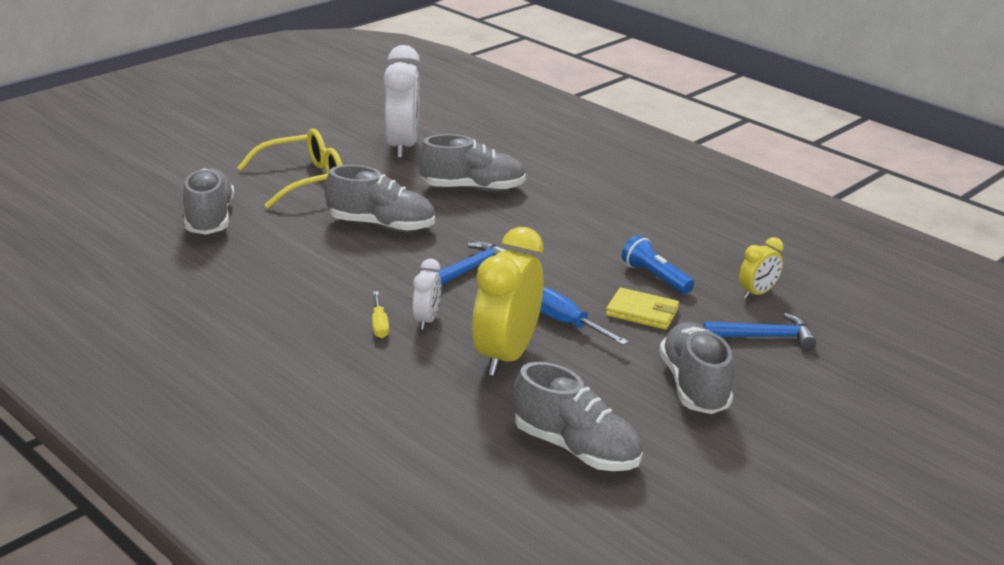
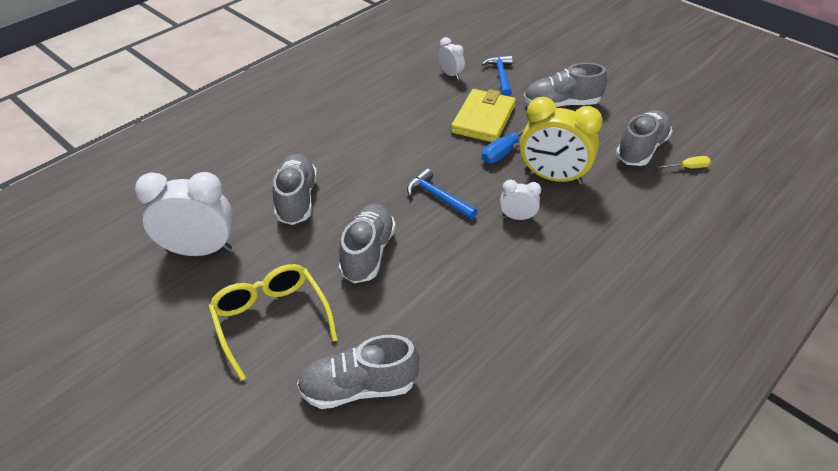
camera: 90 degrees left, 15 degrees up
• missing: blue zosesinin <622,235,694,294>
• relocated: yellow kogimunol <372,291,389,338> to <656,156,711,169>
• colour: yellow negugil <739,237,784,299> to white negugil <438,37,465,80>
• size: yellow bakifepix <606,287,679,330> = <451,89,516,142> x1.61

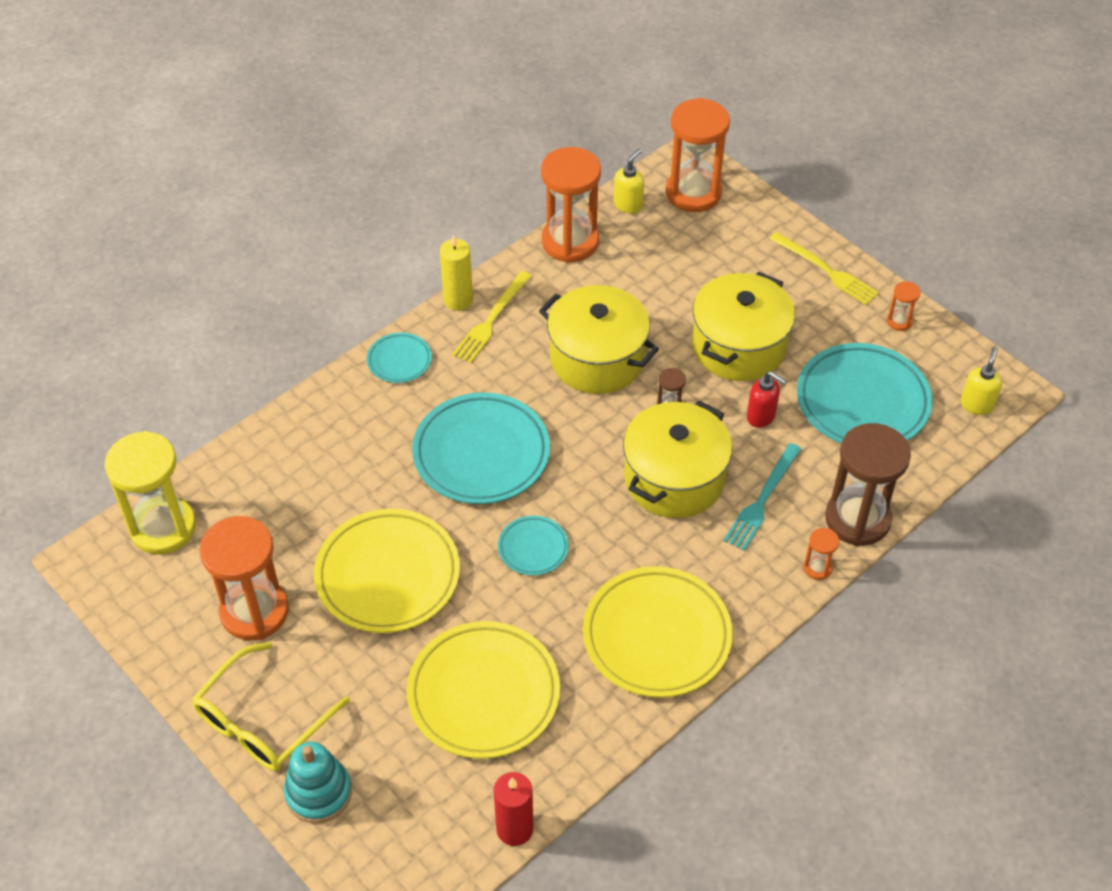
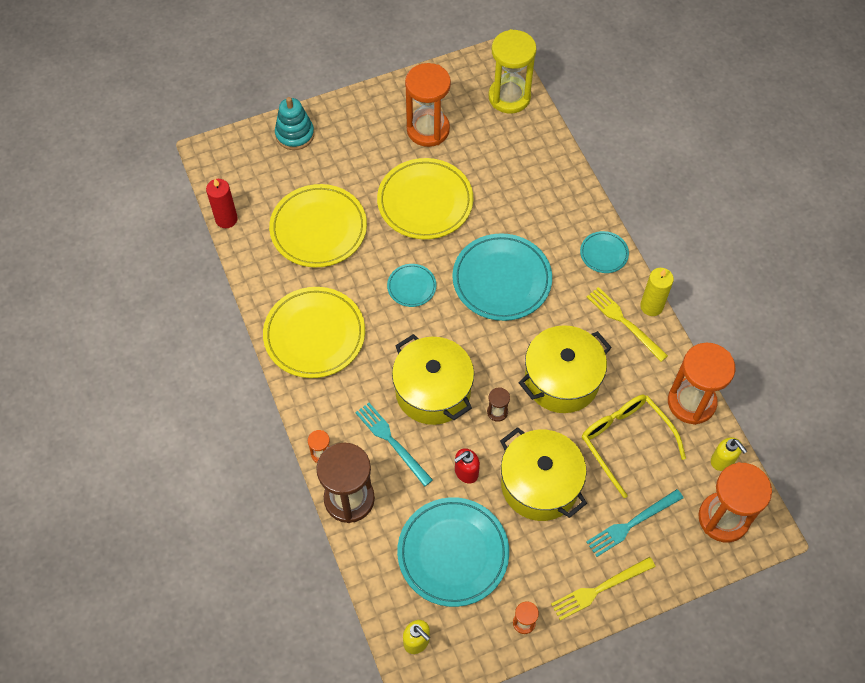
camera: 110 degrees right, 10 degrees up
• appeared: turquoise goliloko <586,489,684,557>
• relocated: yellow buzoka <192,642,350,771> to <582,395,686,498>

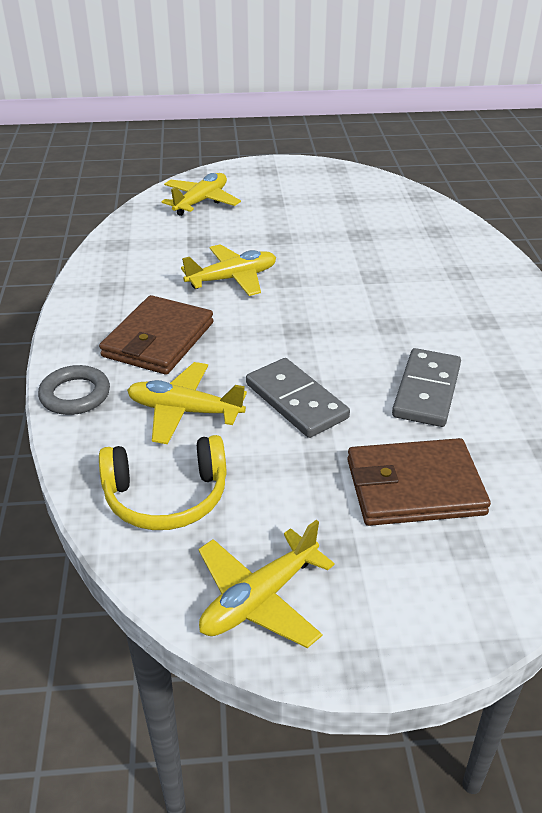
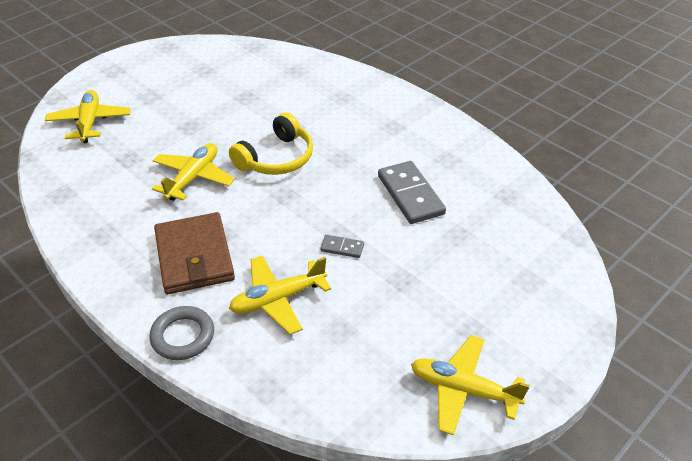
camera: 40 degrees left, 5 degrees up
• missing: brown bakifepix <347,438,491,526>
• relocated: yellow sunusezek <99,435,227,530> to <229,113,313,175>
• spun: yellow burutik <198,520,335,648> = <411,335,530,435> 105 degrees clockwise
• size: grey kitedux <246,358,350,438> = <320,235,364,258> x0.48

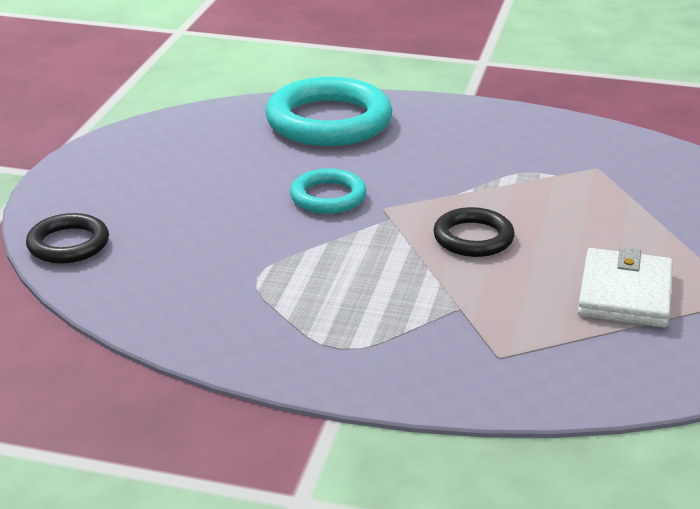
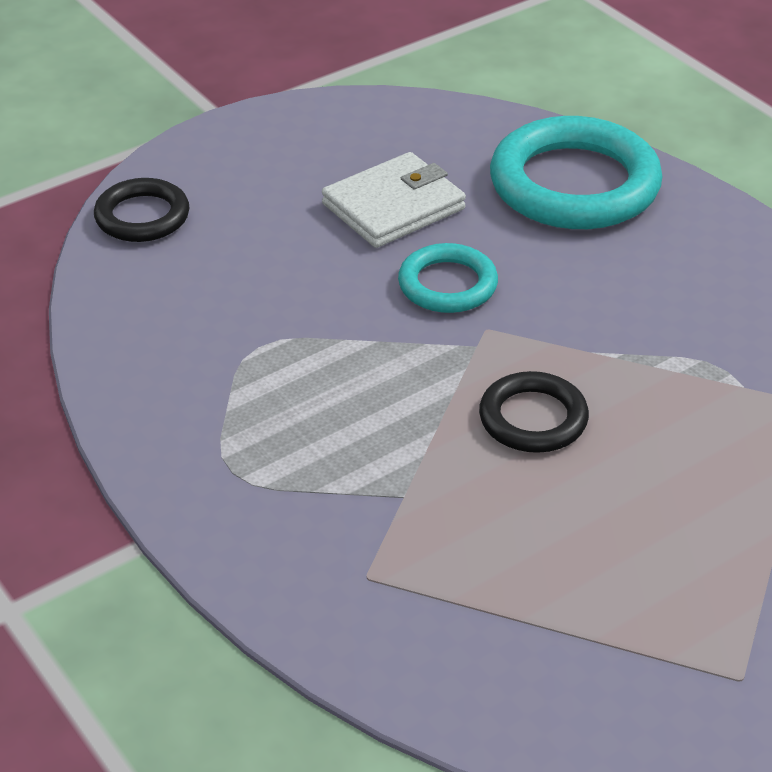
camera: 40 degrees right, 10 degrees up
• relocated: white bakifepix <578,247,673,328> to <322,152,466,248>

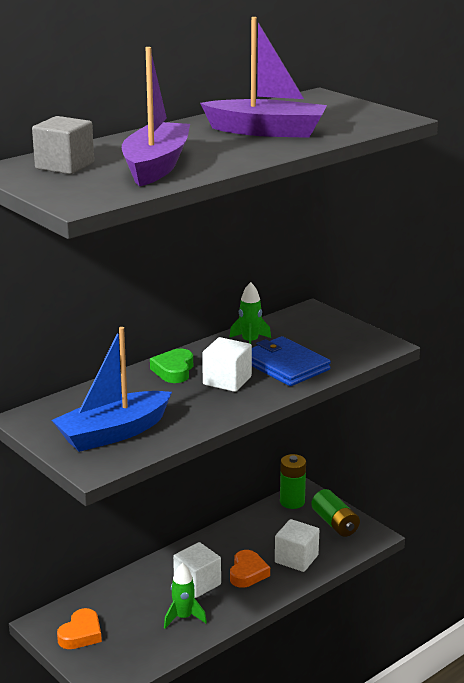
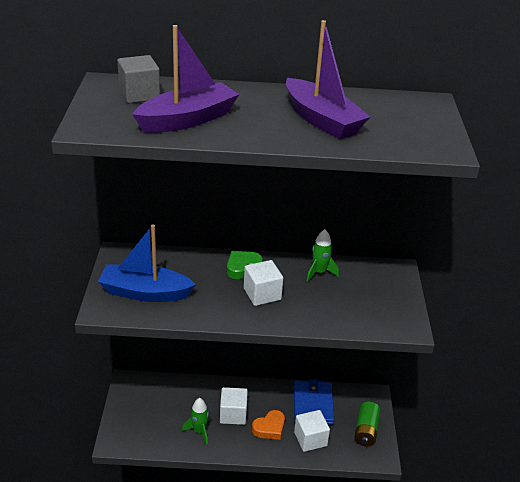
camera: 40 degrees right, 10 degrees up
• missing: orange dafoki <57,608,102,649>
• missing: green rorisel <280,454,306,509>
• relocated: blue bakifepix <252,336,331,386> to <294,379,334,425>

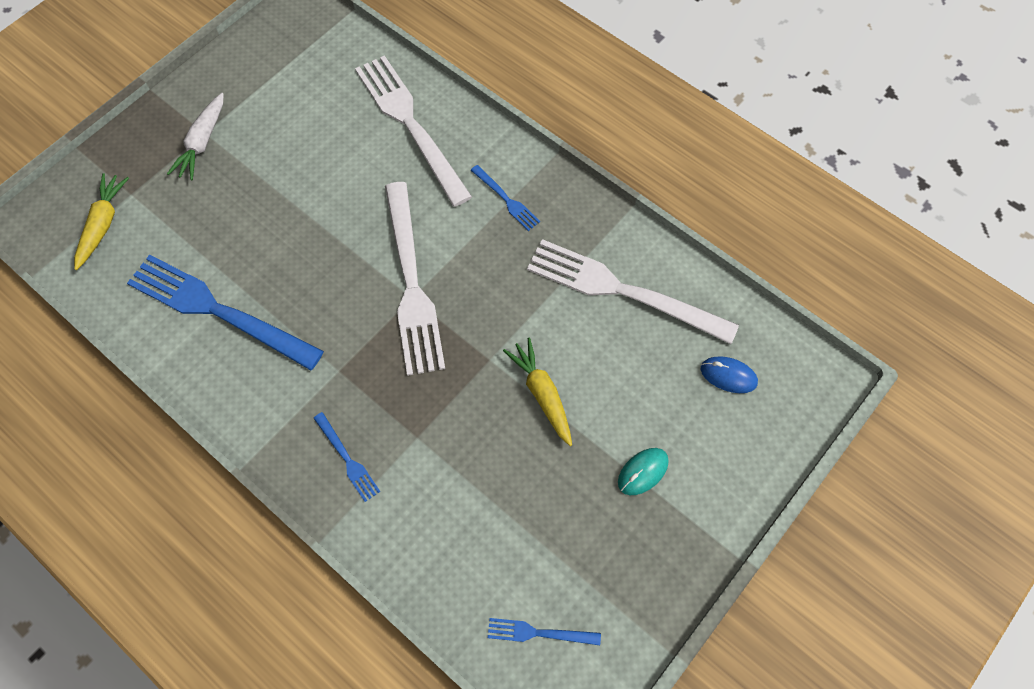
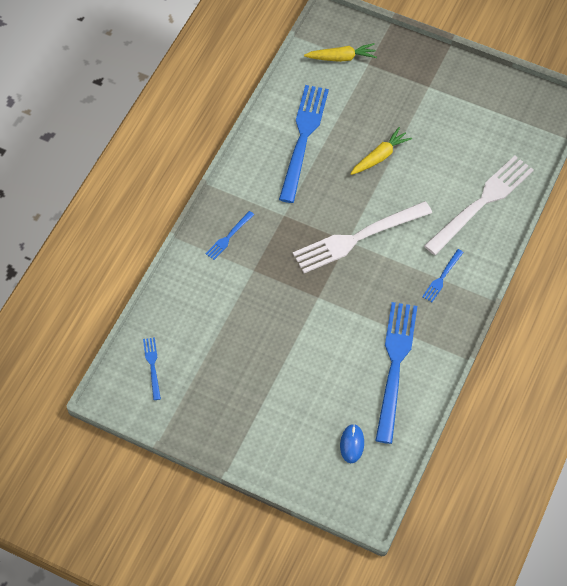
camera: 75 degrees right, 5 degrees down
• missing: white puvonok <167,93,224,180>
• missing: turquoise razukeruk <618,448,669,495>
• relocated: yellow puvonok <503,337,572,446> to <350,127,412,175>
• colour: white goliloko <527,239,739,344> to blue goliloko <375,302,417,444>

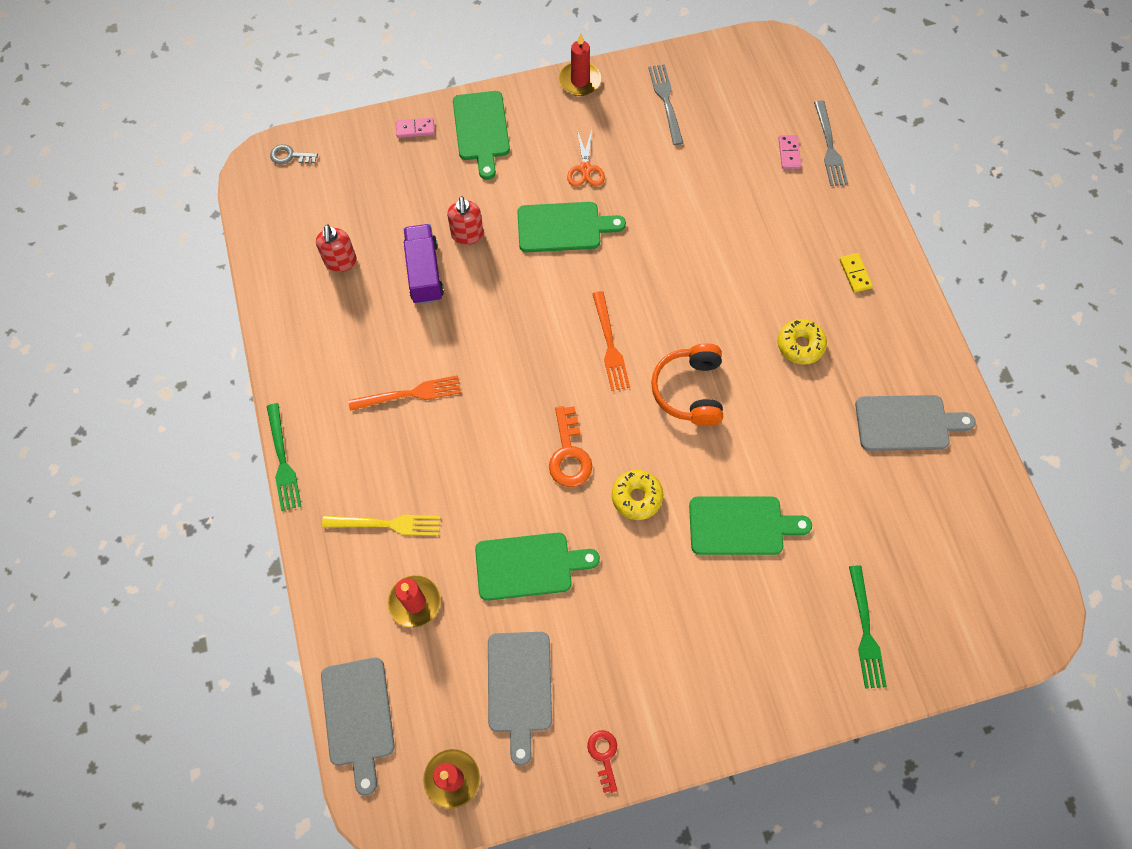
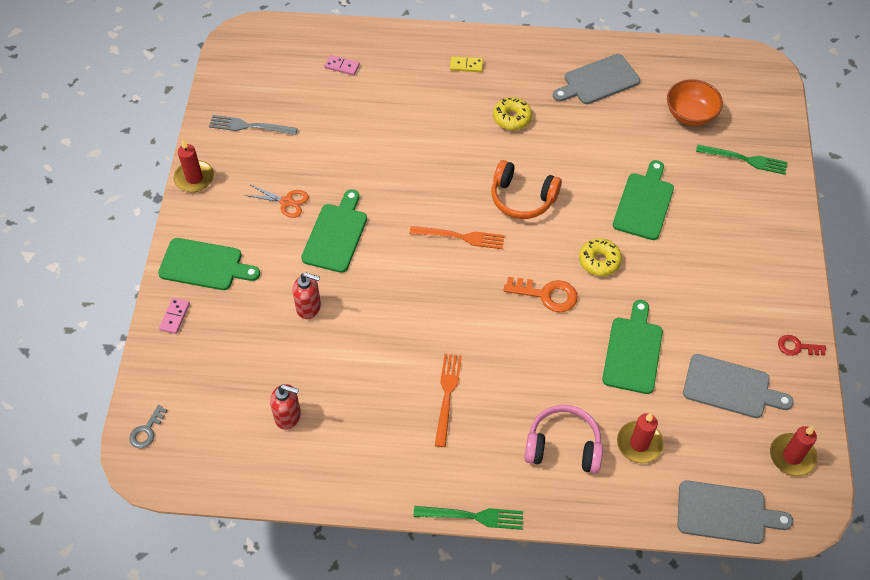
camera: 70 degrees left, 10 degrees down
• missing: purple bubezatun <403,224,444,304>
• missing: grey goliloko <814,100,848,186>
• appeared: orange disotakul <667,79,723,126>
• exchanged: yellow goliloko <322,515,441,536> to pink sunusezek <524,405,603,473>
• spun: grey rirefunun <855,395,976,451> = <553,54,640,104> 135 degrees counterclockwise

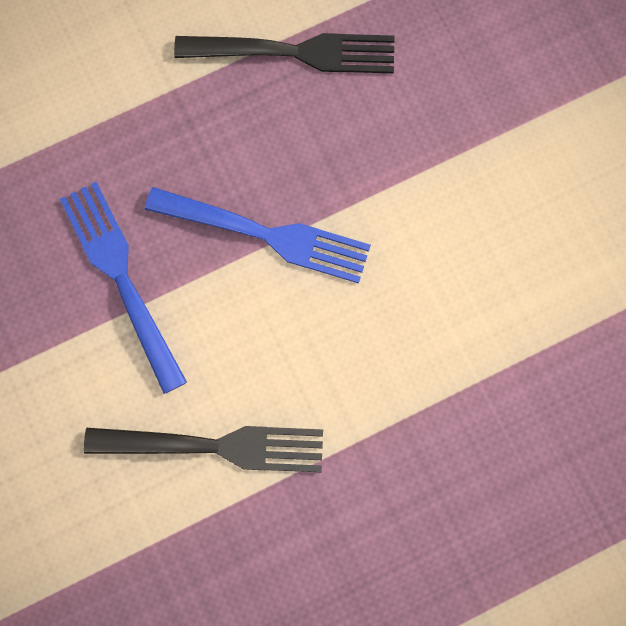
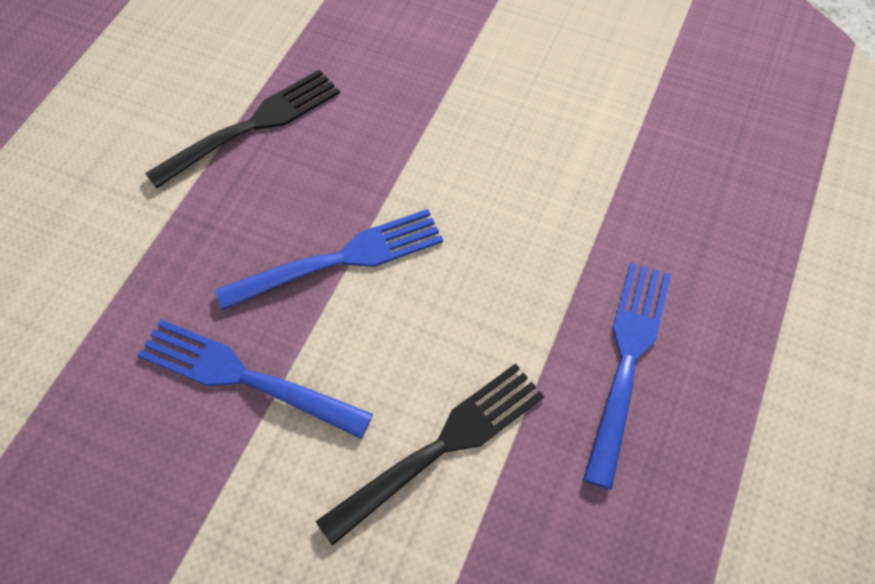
camera: 40 degrees left, 15 degrees down
• appeared: blue goliloko <583,263,671,489>

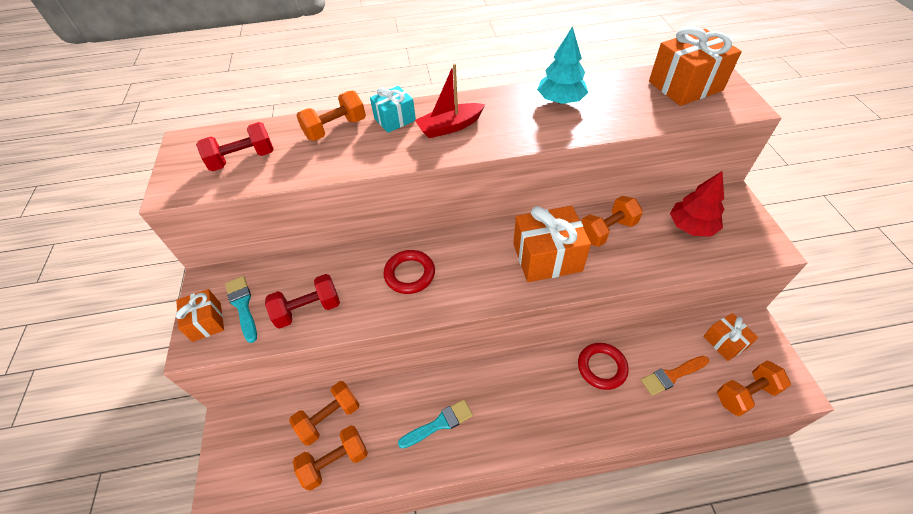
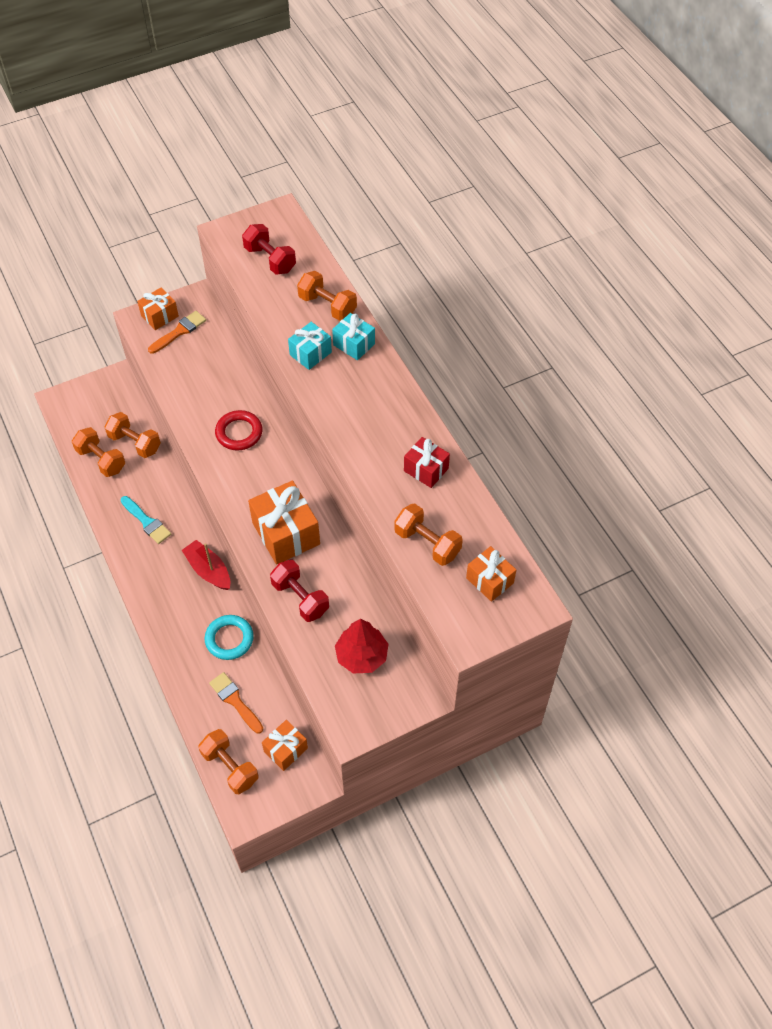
camera: 70 degrees right, 5 degrees up
• appeared: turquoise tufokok <288,322,332,370>
• relocated: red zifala <265,274,340,329> to <270,560,329,622>
• relocated: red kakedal <415,64,485,138> to <182,540,230,590>
• relocated: orange zifala <581,196,643,247> to <394,504,463,566>
• exchanged: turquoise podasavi <537,26,588,104> to red tufokok <404,437,450,488>
• colour: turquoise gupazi <225,276,257,343> to orange gupazi <148,311,206,354>
• colour: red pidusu <578,343,629,390> to turquoise pidusu <205,615,254,660>
• size: orange tufokok <649,26,742,106> = <466,546,516,602> x0.58

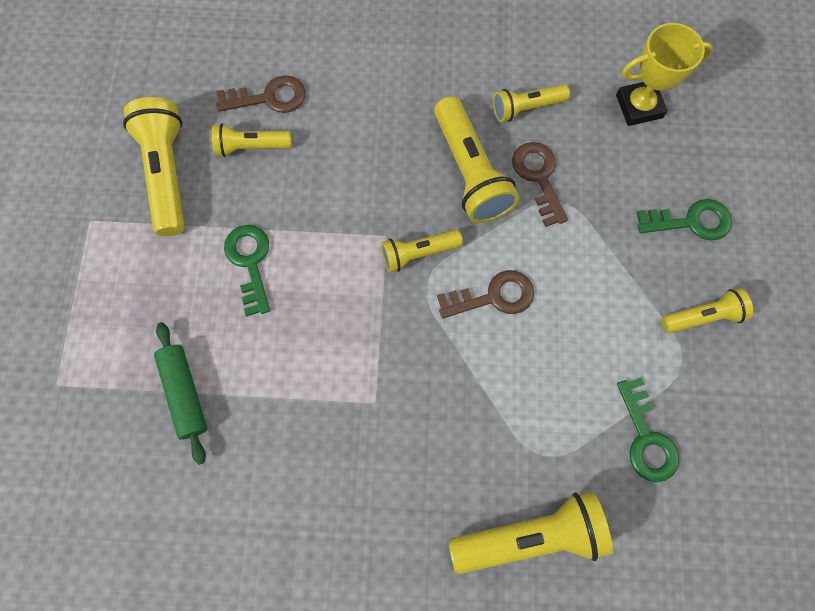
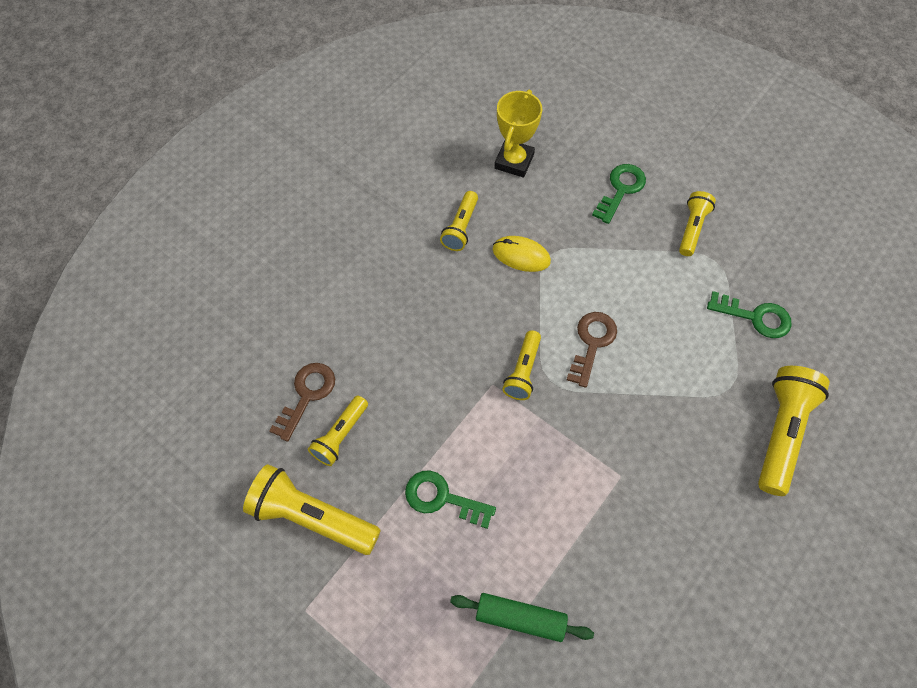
camera: 55 degrees left, 10 degrees down
• missing: yellow zosesinin <434,96,519,223>
• exchanged: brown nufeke <512,142,568,227> to yellow razukeruk <493,236,551,272>

